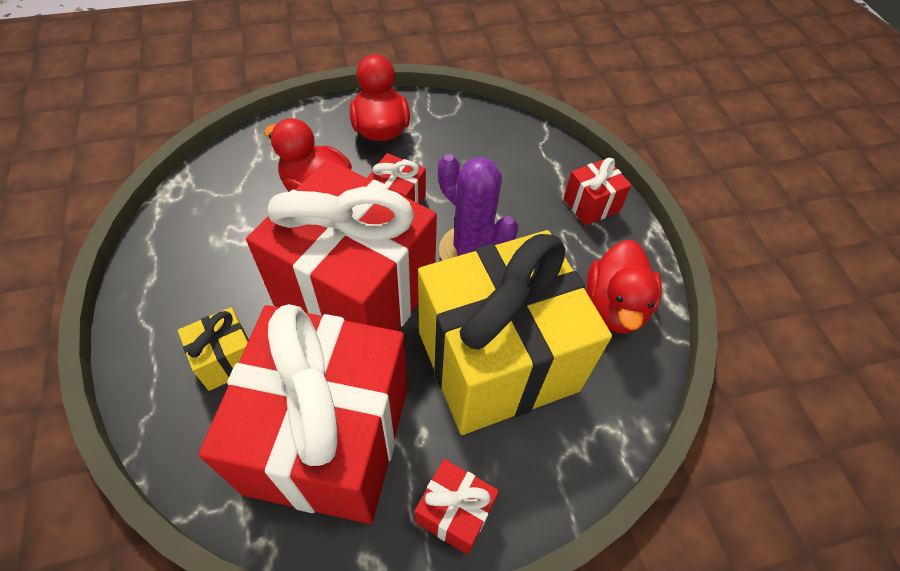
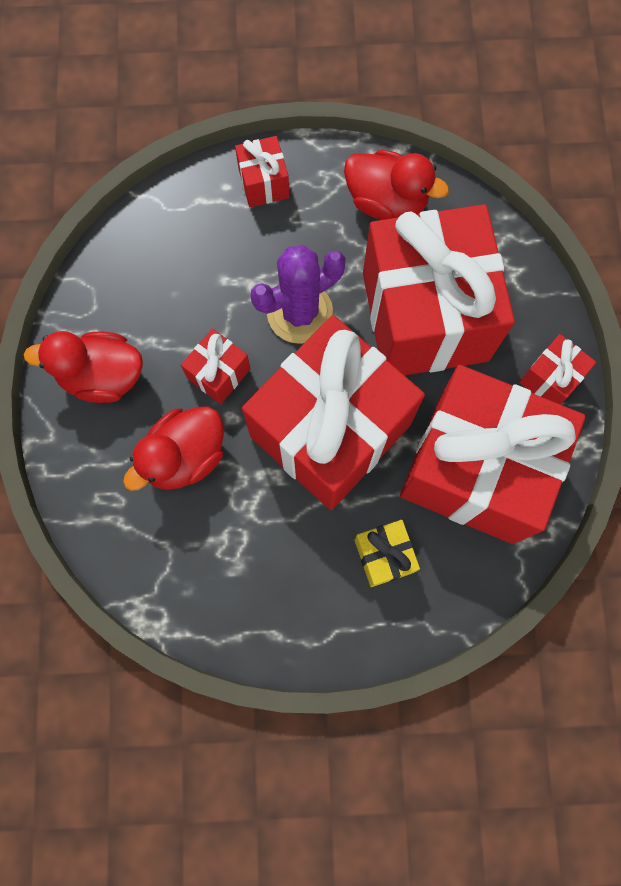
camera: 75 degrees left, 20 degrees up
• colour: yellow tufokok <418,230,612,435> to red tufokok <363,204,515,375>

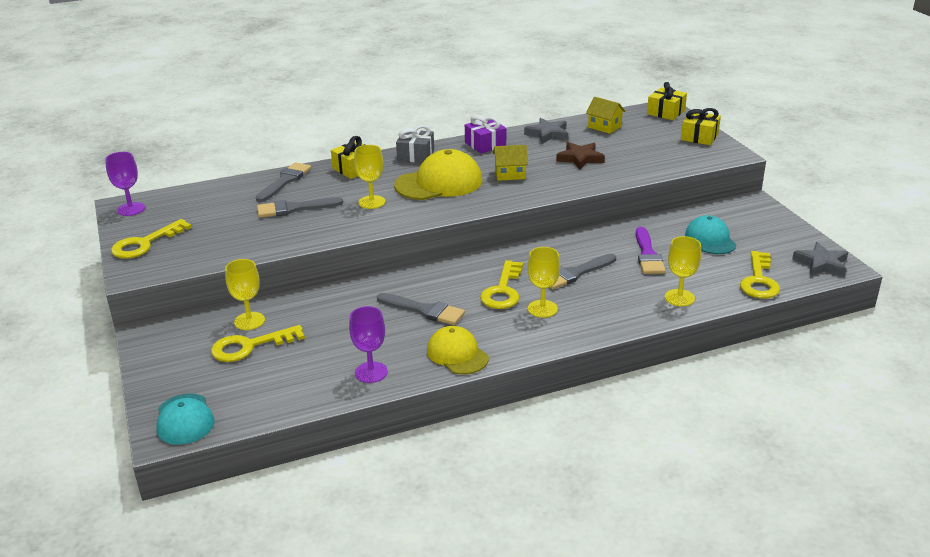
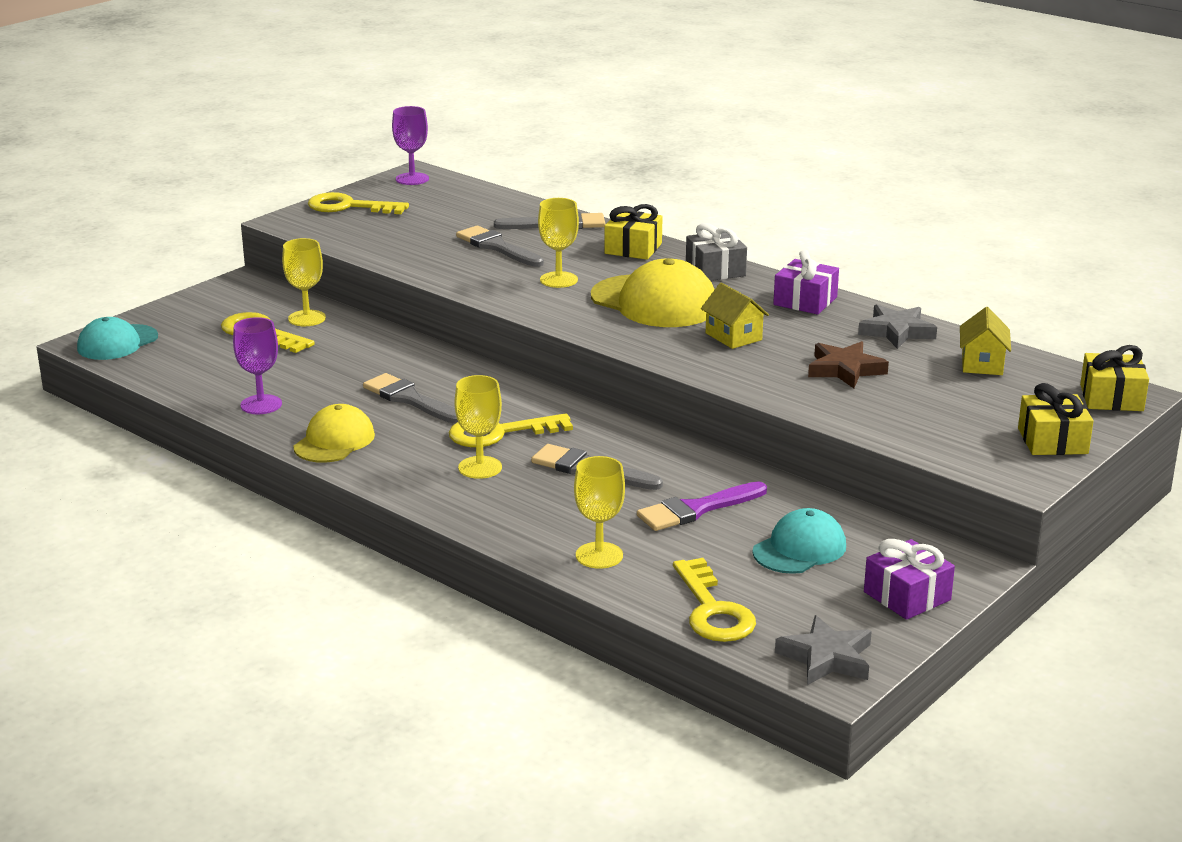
camera: 60 degrees right, 5 degrees down
• appeared: purple tufokok <864,539,955,620>
• spun: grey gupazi <377,293,465,325> = <363,373,458,424> 135 degrees clockwise
• spun: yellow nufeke <740,251,780,299> = <673,558,756,642> 90 degrees counterclockwise

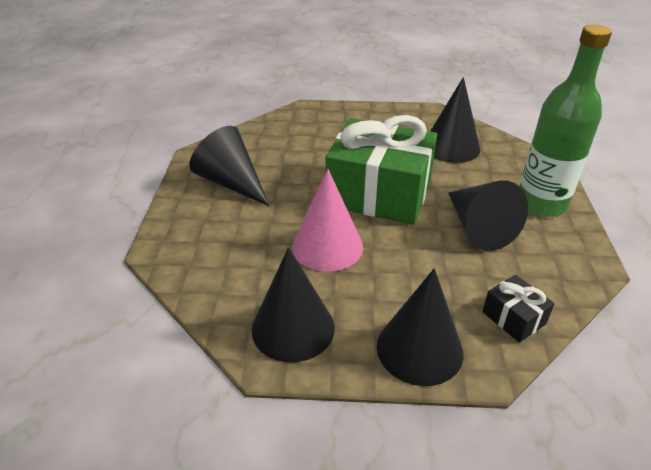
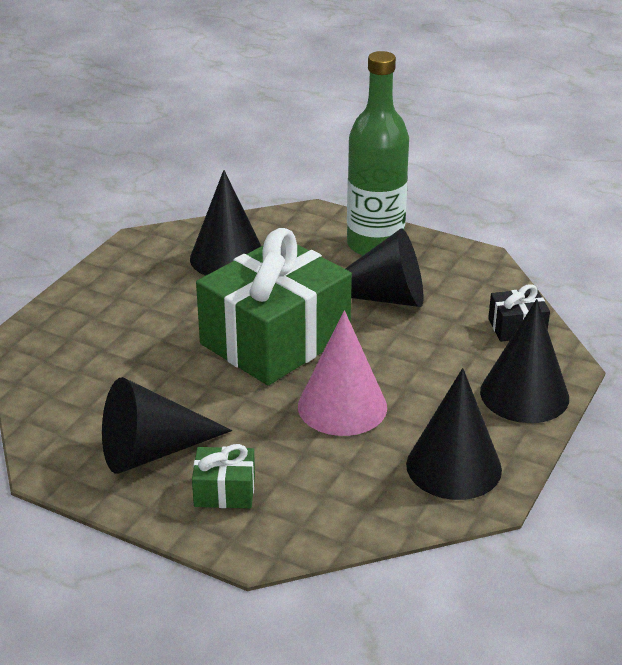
camera: 65 degrees left, 5 degrees down
• appeared: green tufokok <192,444,255,508>

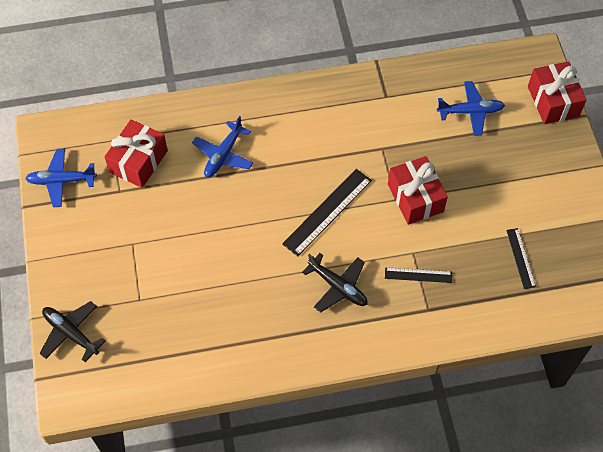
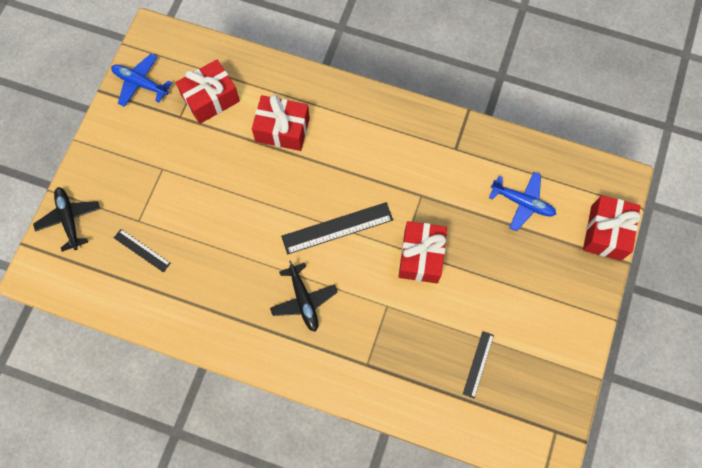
camera: 30 degrees right, 10 degrees up
• relocated: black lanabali <385,267,452,283> to <114,229,171,273>
• exchanged: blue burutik <192,116,253,178> to red tufokok <252,95,310,151>

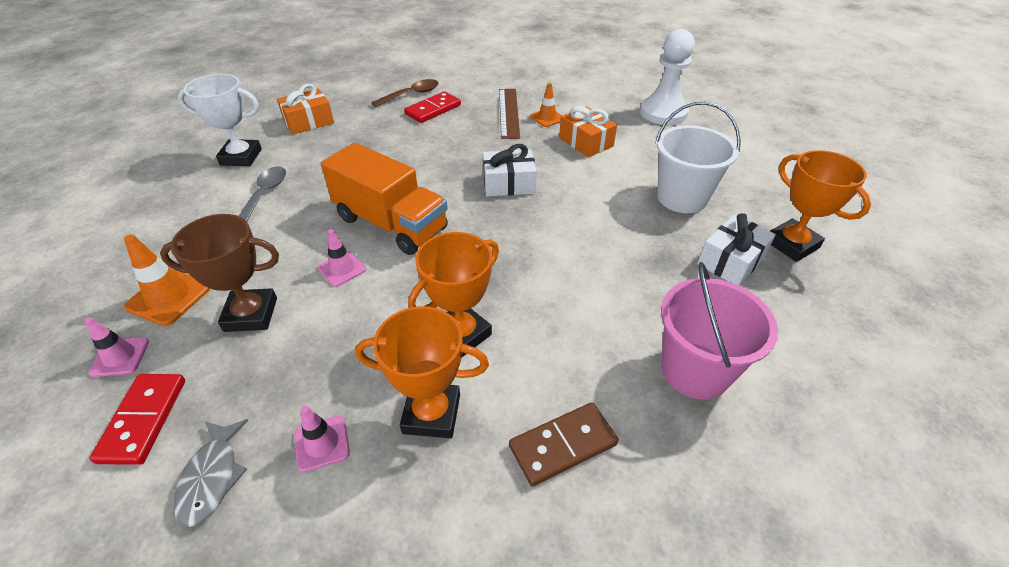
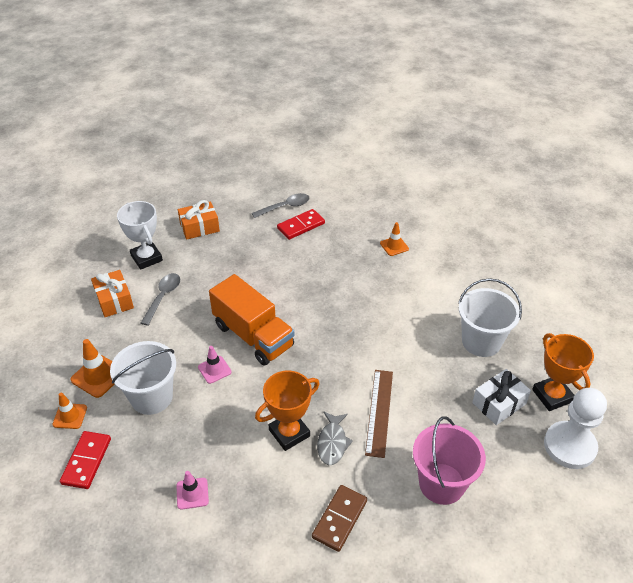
camera: 10 degrees right, 0 degrees up
• missing: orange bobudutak <355,306,489,438>
• missing: white tufokok <483,144,537,196>
• relocated: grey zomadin <174,419,249,527> to <317,411,353,465>
• relocated: brown lanabali <499,89,520,139> to <365,370,393,458>
• relocated: orange tufokok <559,106,617,157> to <91,270,134,317>
• relocated: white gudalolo <640,29,695,125> to <544,388,607,469>
• exchanged: brown bobudutak <160,214,279,332> to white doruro <110,341,176,415>
• colour: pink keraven <84,317,149,377> to orange keraven <52,393,87,429>
• colour: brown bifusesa <372,79,439,107> to grey bifusesa <252,193,309,218>
• spun: white bobudutak <178,74,262,166> = <117,201,163,270> 45 degrees clockwise
• spun: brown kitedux <509,402,619,487> = <312,485,367,552> 45 degrees counterclockwise

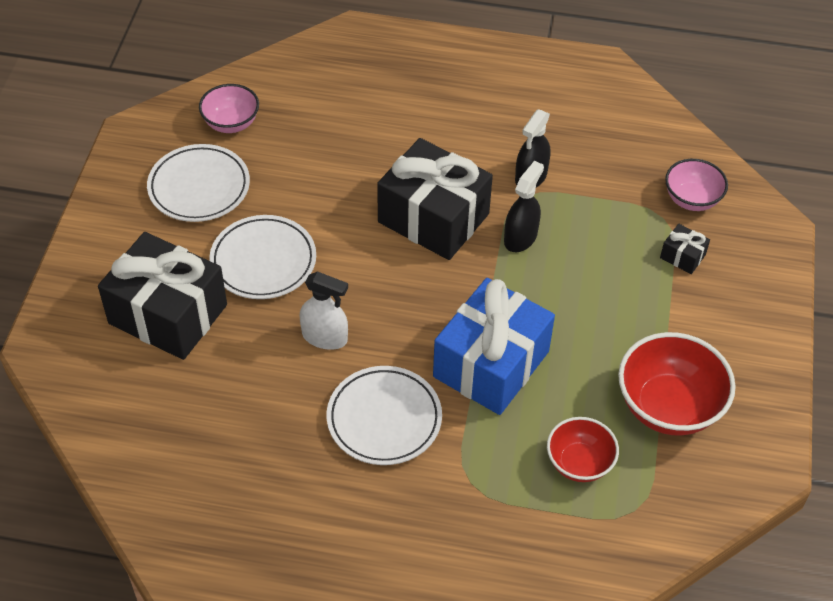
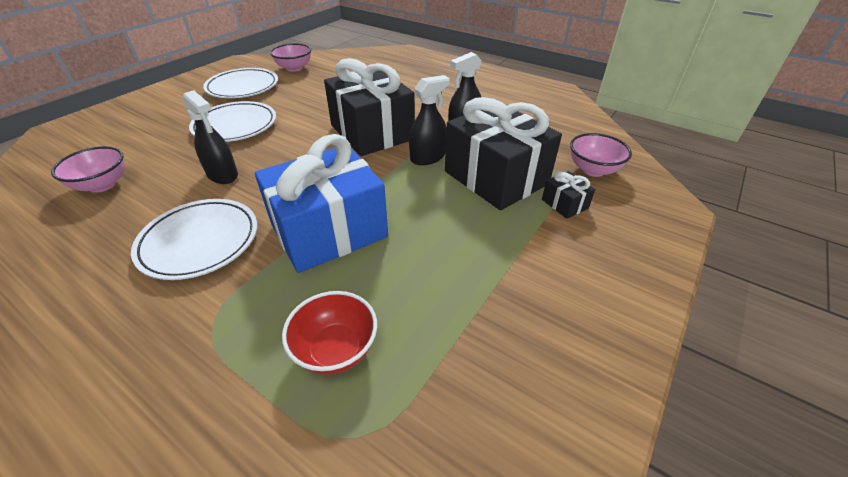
camera: 25 degrees right, 10 degrees down
• missing: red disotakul <618,332,736,436>
• appeared: pink disotakul <51,146,125,193>
• relocated: black tufokok <98,232,227,360> to <445,97,562,210>
• colour: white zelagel <300,271,348,350> to black zelagel <183,90,238,184>

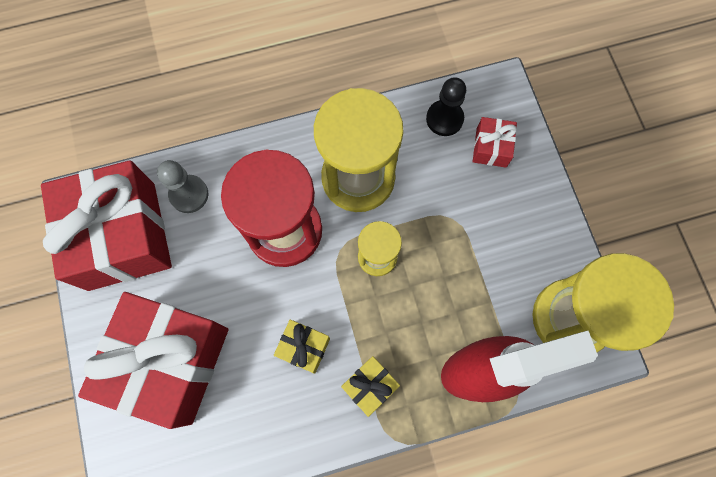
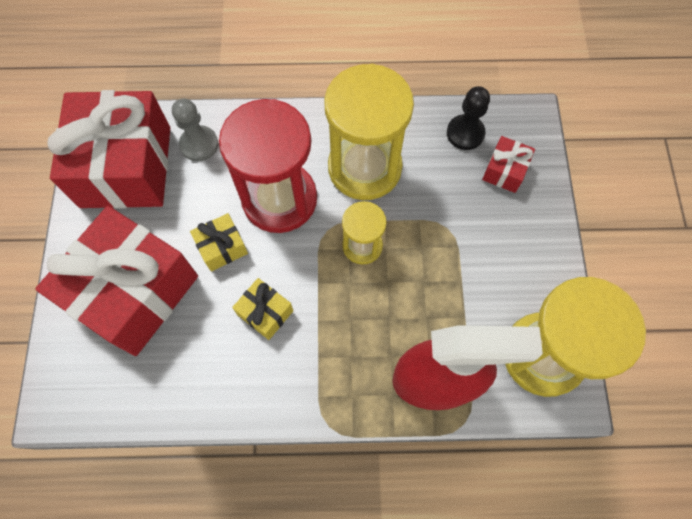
camera: 15 degrees right, 5 degrees down
• relocated: yellow tufokok <341,356,400,417> to <190,213,248,271>

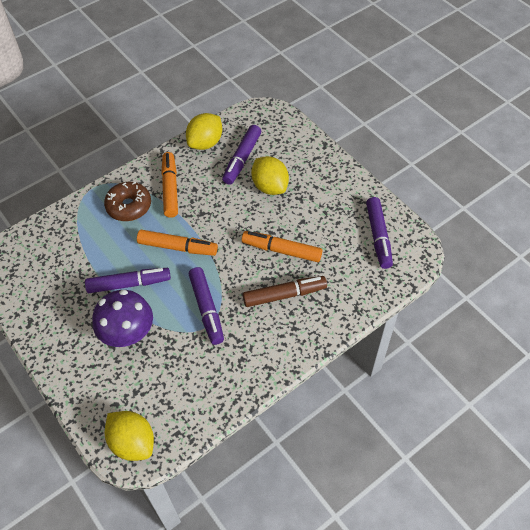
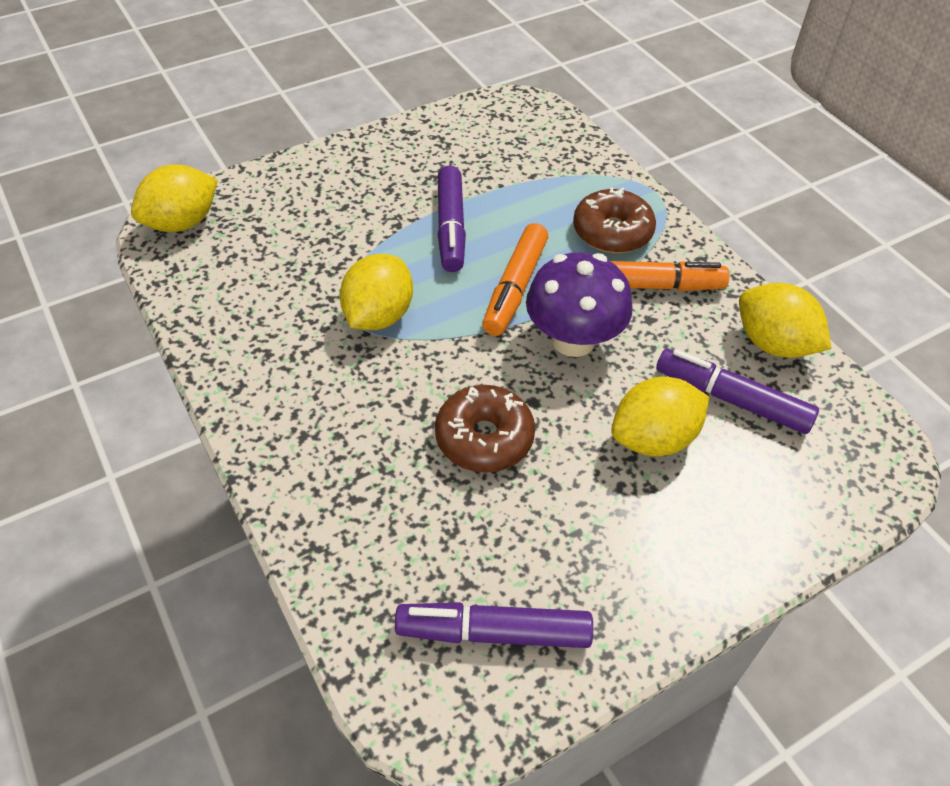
camera: 95 degrees right, 5 degrees down
• missing: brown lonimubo <243,276,327,307>
• relocated: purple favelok <92,289,153,347> to <526,252,633,357>
• exchanged: purple lonimubo <189,267,224,345> to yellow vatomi <339,254,413,330>
• exchanged: orange lonimubo <242,231,322,262> to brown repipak <435,385,535,473>

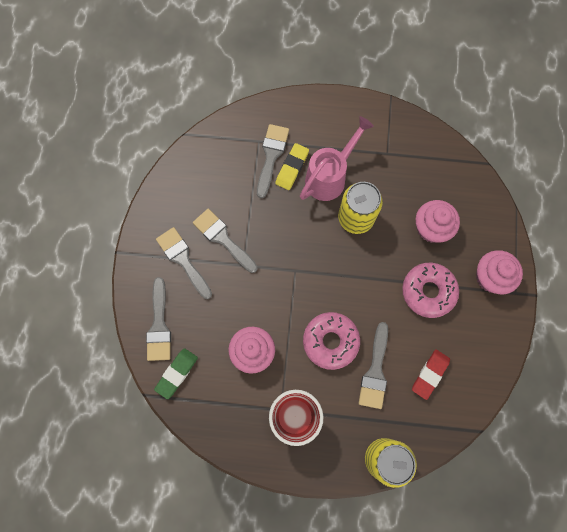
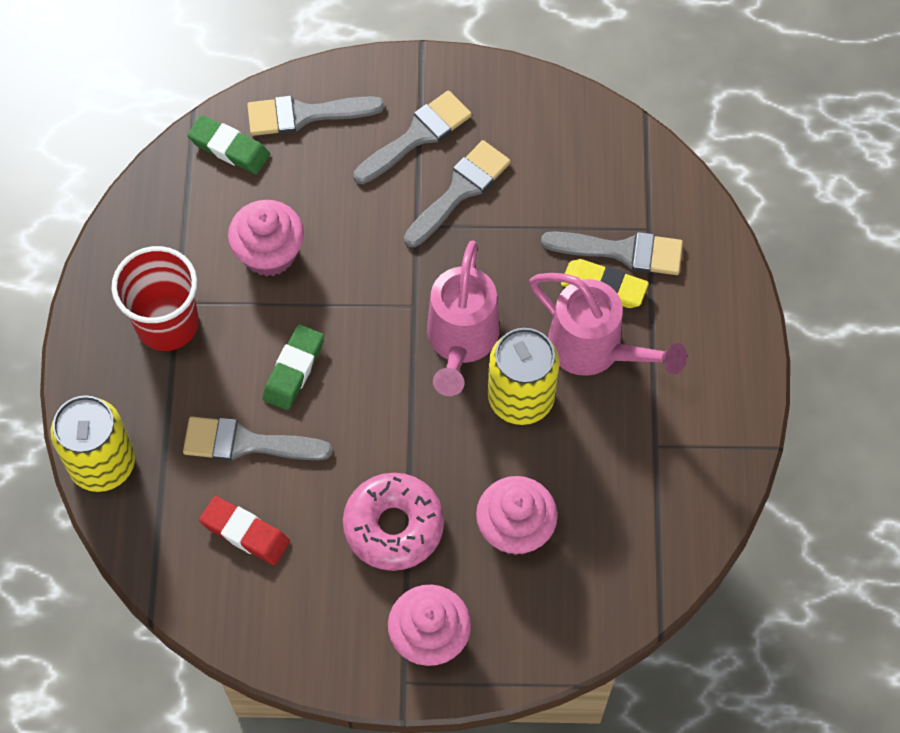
camera: 85 degrees right, 10 degrees down
• appeared: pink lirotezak <427,240,499,396>
• exchanged: pink repipak <303,312,360,370> to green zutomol <263,324,324,410>

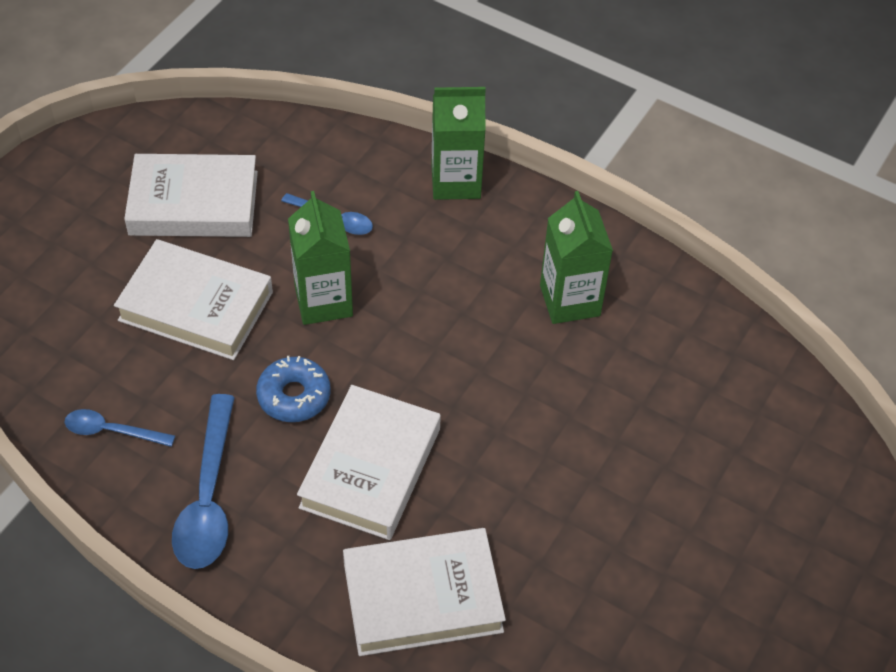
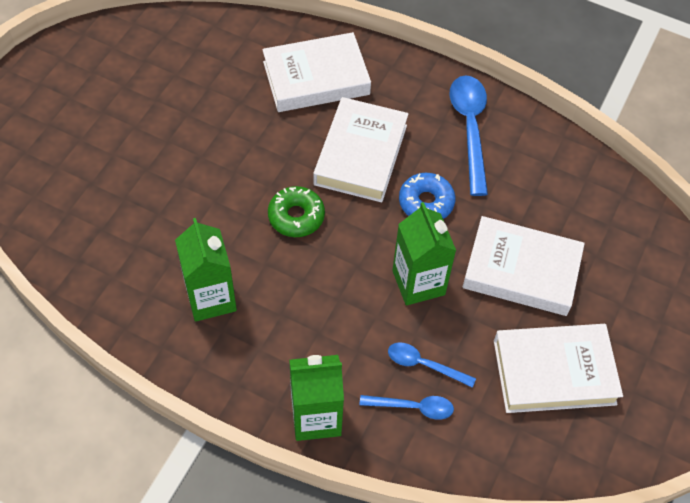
camera: 175 degrees right, 5 degrees up
• appeared: green repipak <268,186,325,237>
• relocated: blue bifusesa <64,409,175,447> to <360,395,454,420>

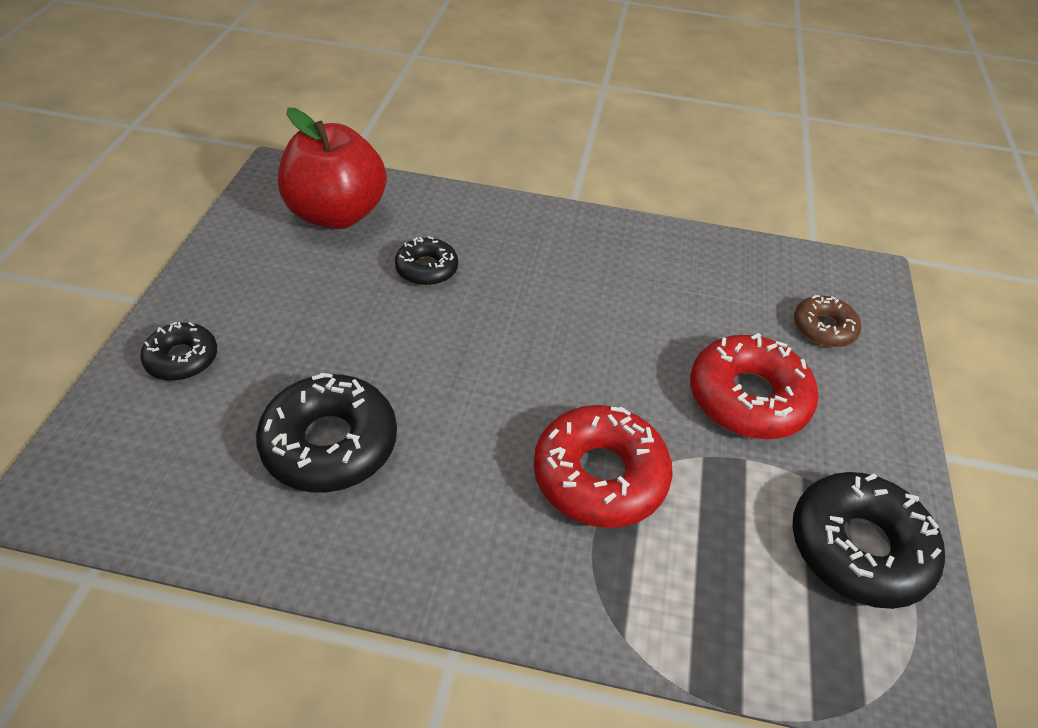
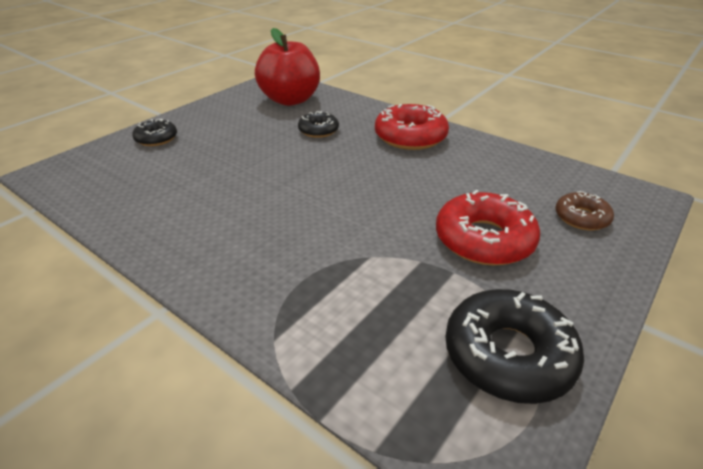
camera: 30 degrees right, 10 degrees down
• missing: black repipak <256,373,397,492>
• relocated: red repipak <534,405,673,528> to <375,104,449,150>

